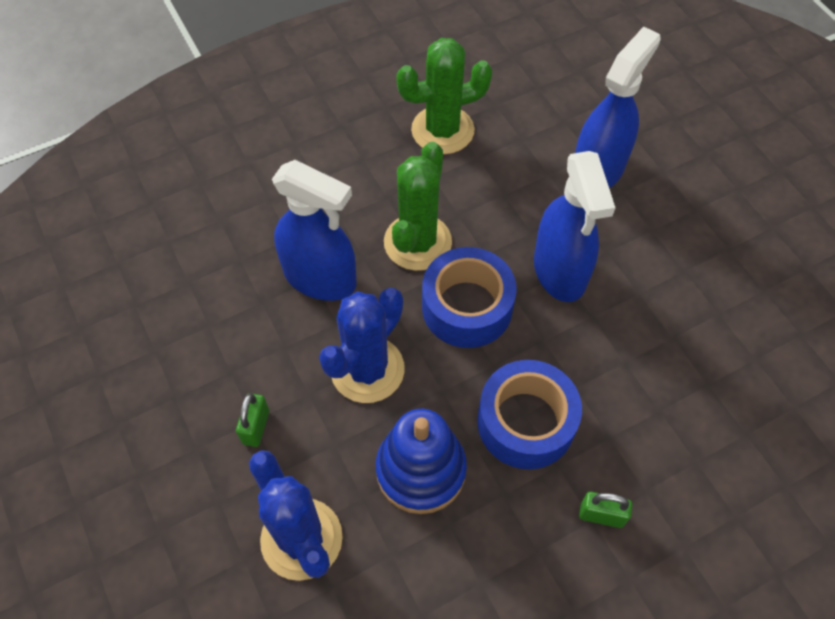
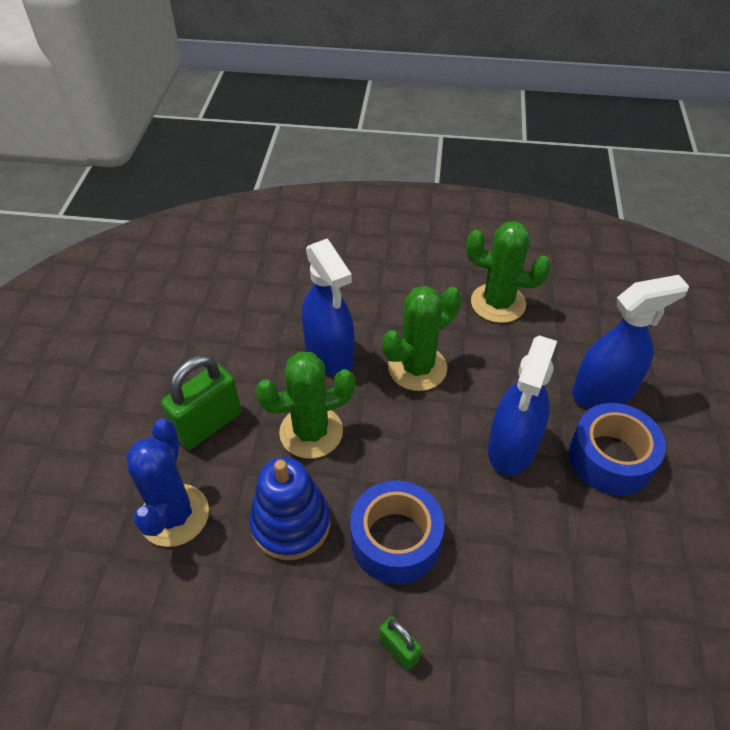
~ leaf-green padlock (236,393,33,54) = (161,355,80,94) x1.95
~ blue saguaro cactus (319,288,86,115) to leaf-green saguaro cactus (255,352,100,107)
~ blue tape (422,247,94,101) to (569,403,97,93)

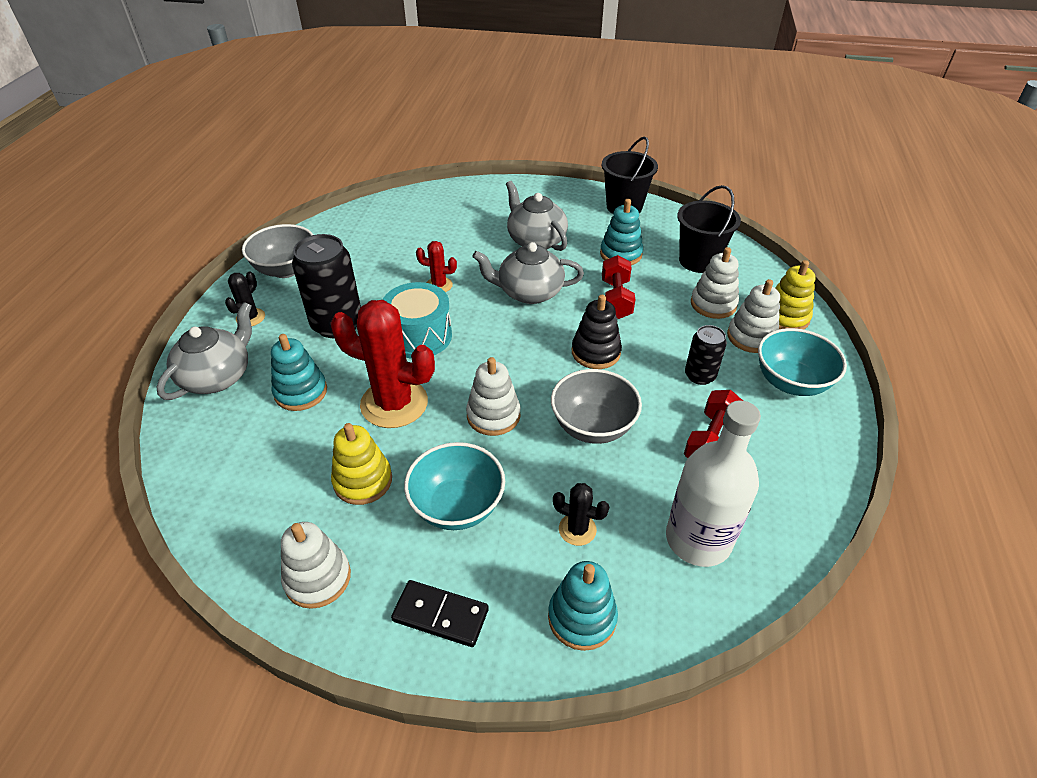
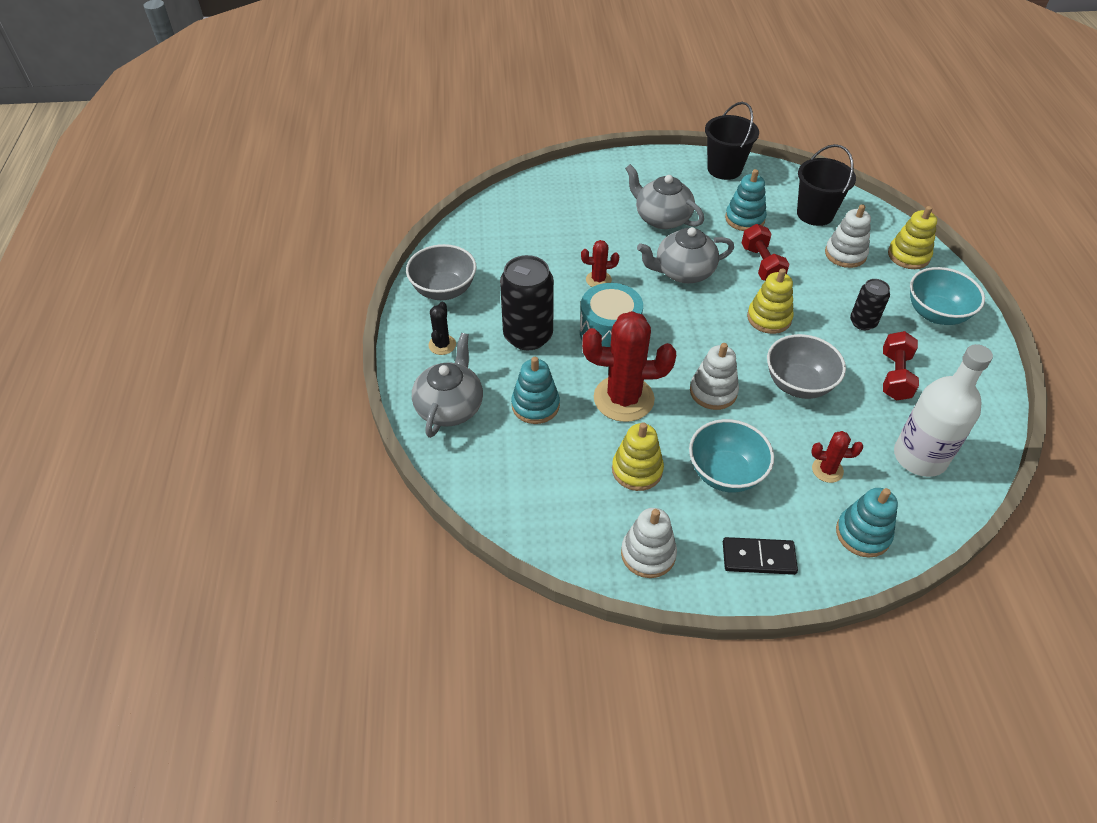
~ ebony saguaro cactus (553,483,56,63) to red saguaro cactus (812,431,51,52)
~ ebony stacking toy (572,295,50,74) to bright yellow stacking toy (747,268,47,66)
- snow-white stacking toy (727,279,53,74)

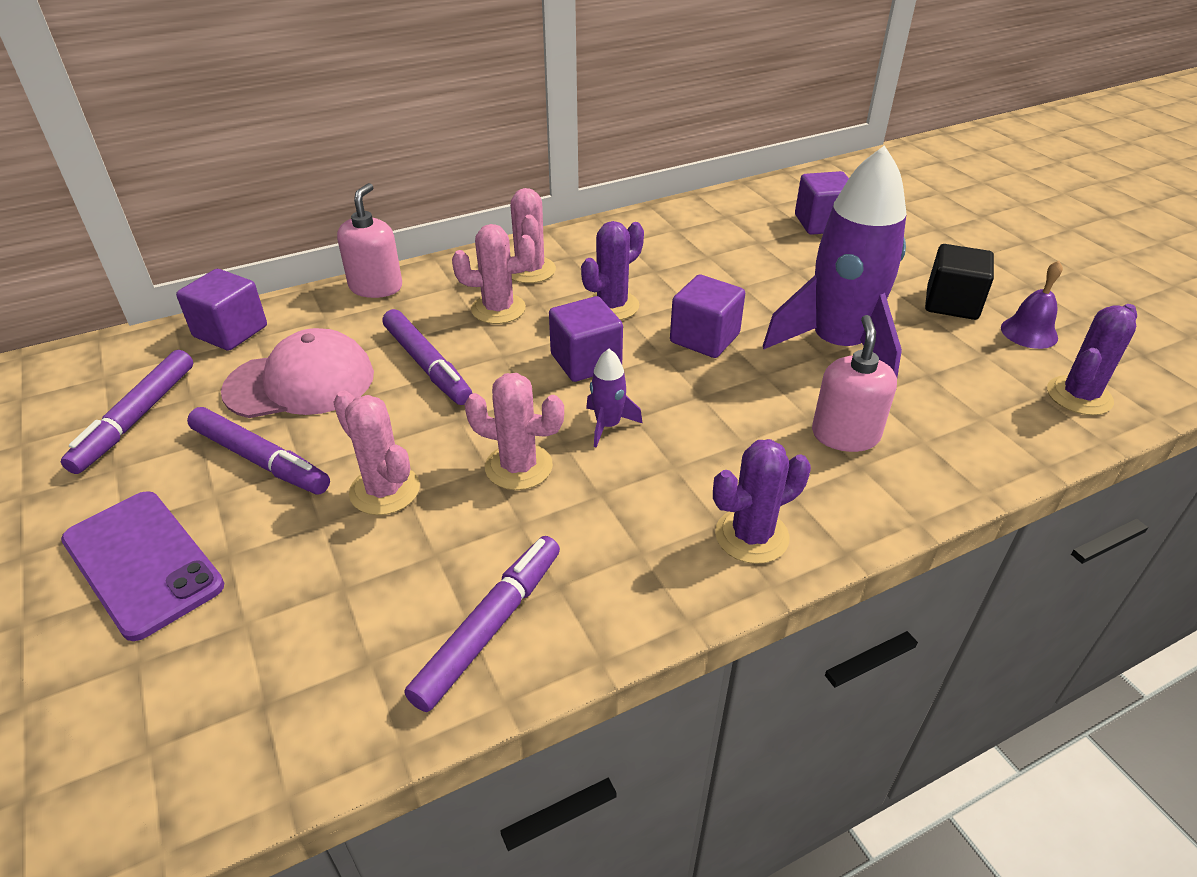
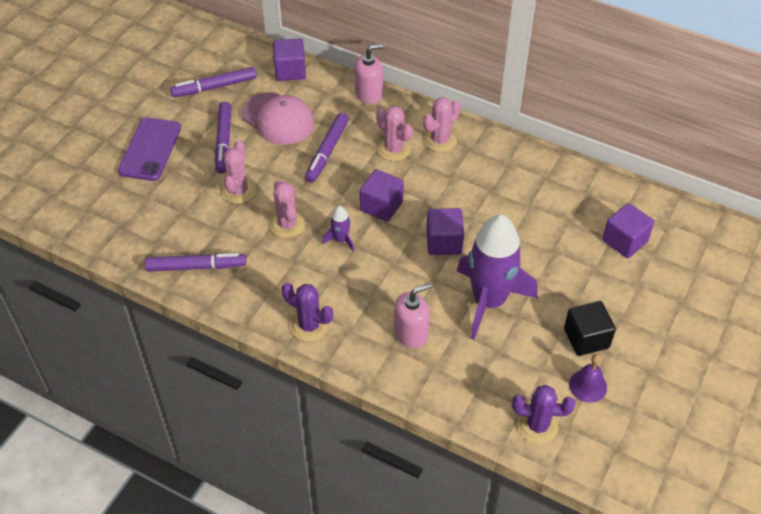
- violet saguaro cactus (581,221,63,99)

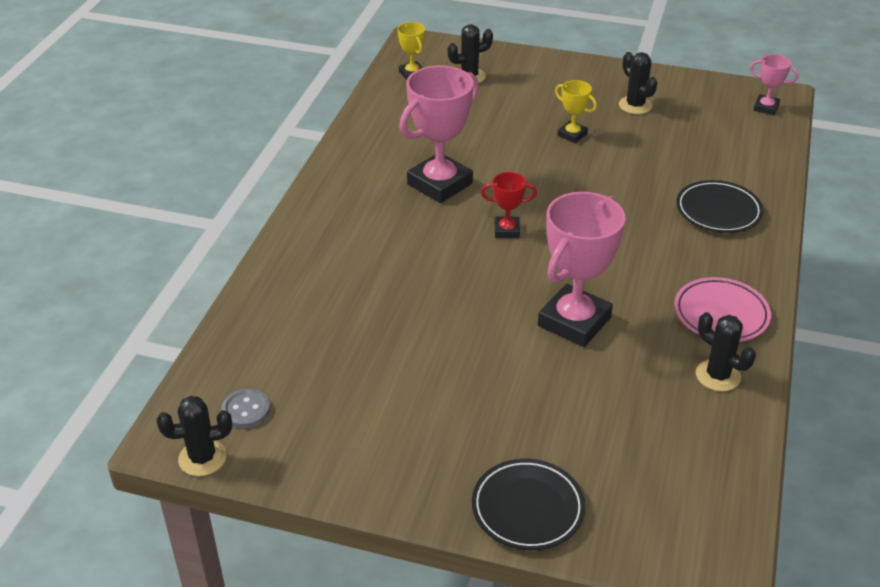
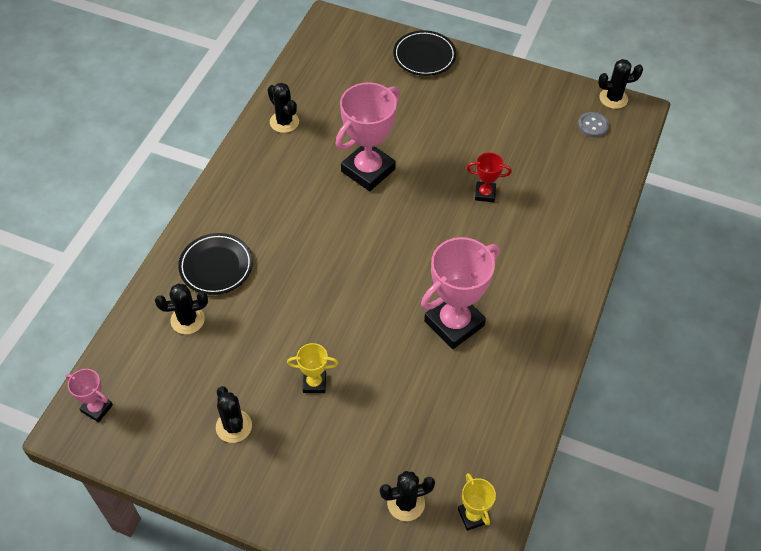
~ red award cup (481,172,56,66) to (467,152,45,50)
~ bright yellow award cup (555,80,42,63) = (287,343,51,50) 45 degrees counterclockwise
- rosy plate (674,277,97,65)
+ ebony saguaro cactus (155,284,53,50)

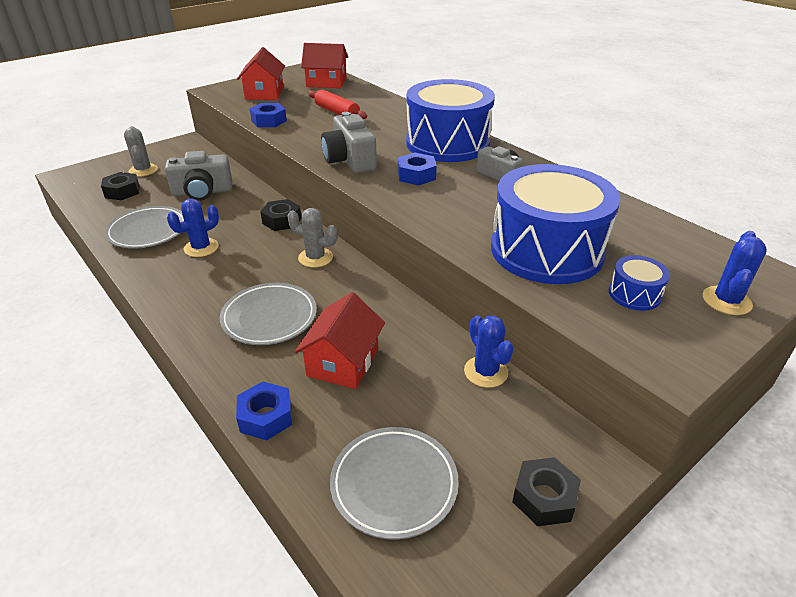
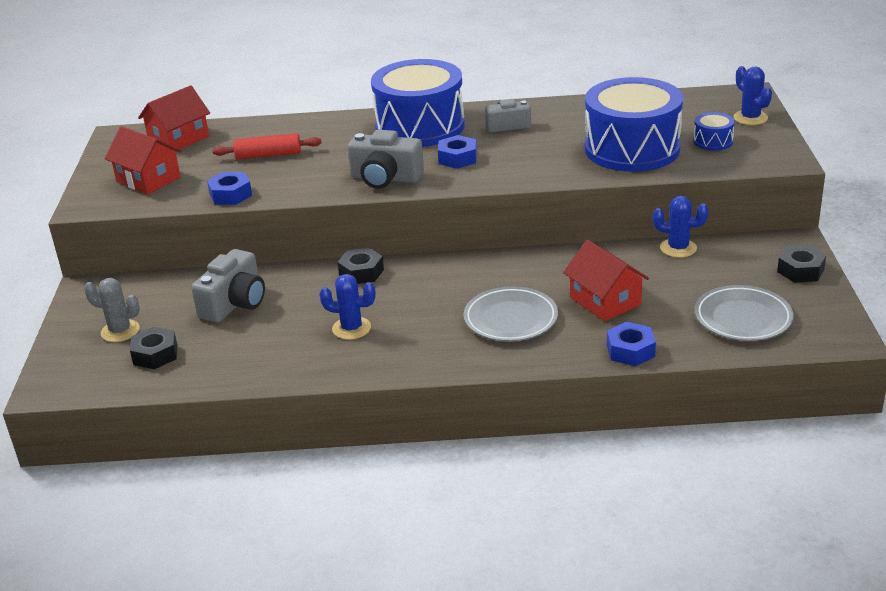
- ash-grey plate (104,206,80,43)
~ blue saguaro cactus (167,199,52,58) = (319,274,57,66) 75 degrees counterclockwise
- ash-grey saguaro cactus (288,208,49,60)

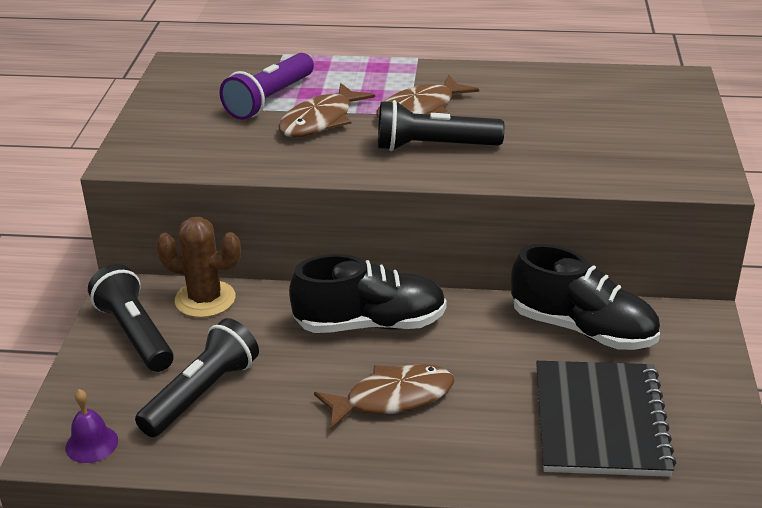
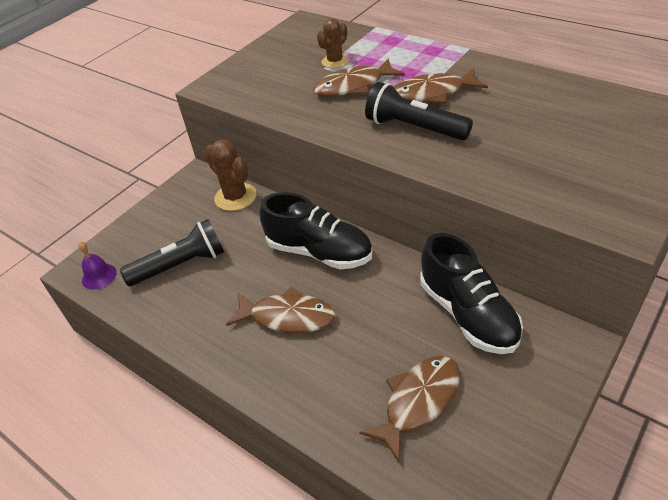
- ebony flashlight (88,264,86,108)
~ violet flashlight (220,53,94,67) to brown saguaro cactus (317,19,32,49)
~ ebony notepad (536,361,140,116) to brown toy fish (359,356,101,106)

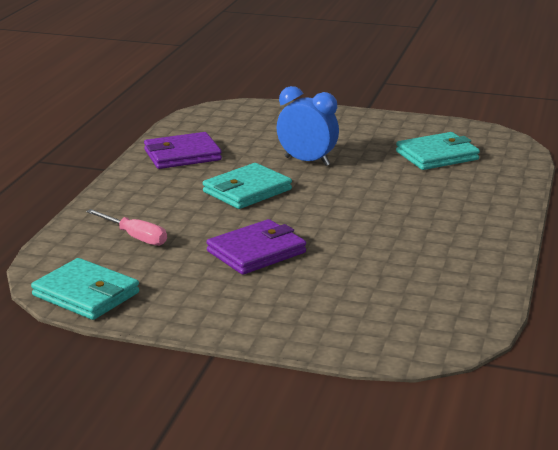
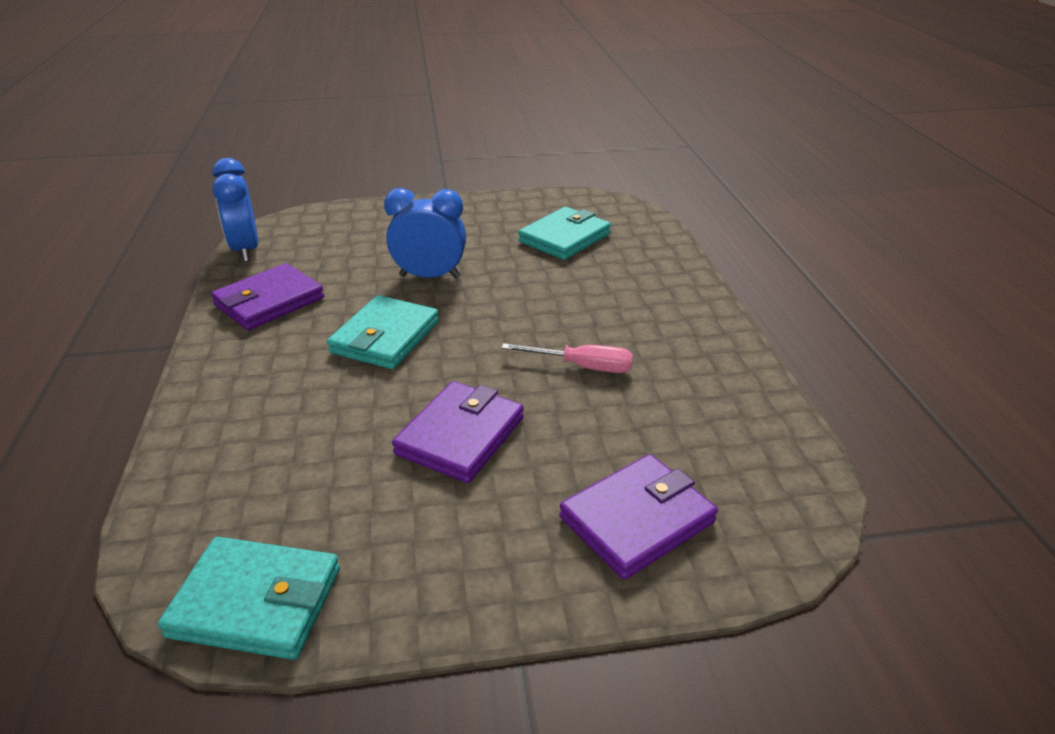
~ rosy screwdriver (86,209,81,37) to (502,343,131,30)
+ blue bedside clock (213,158,45,104)
+ violet wallet (559,454,159,126)

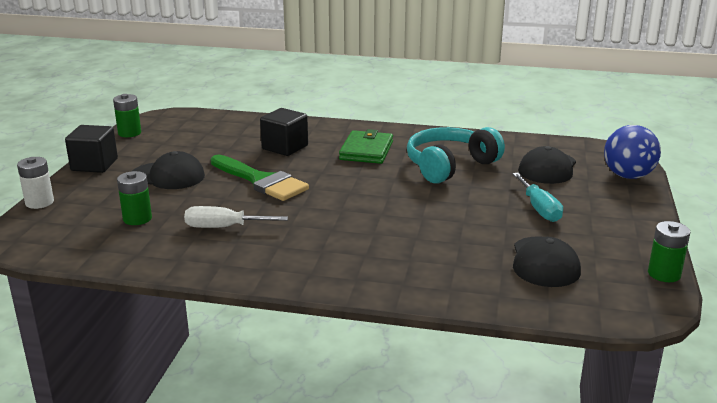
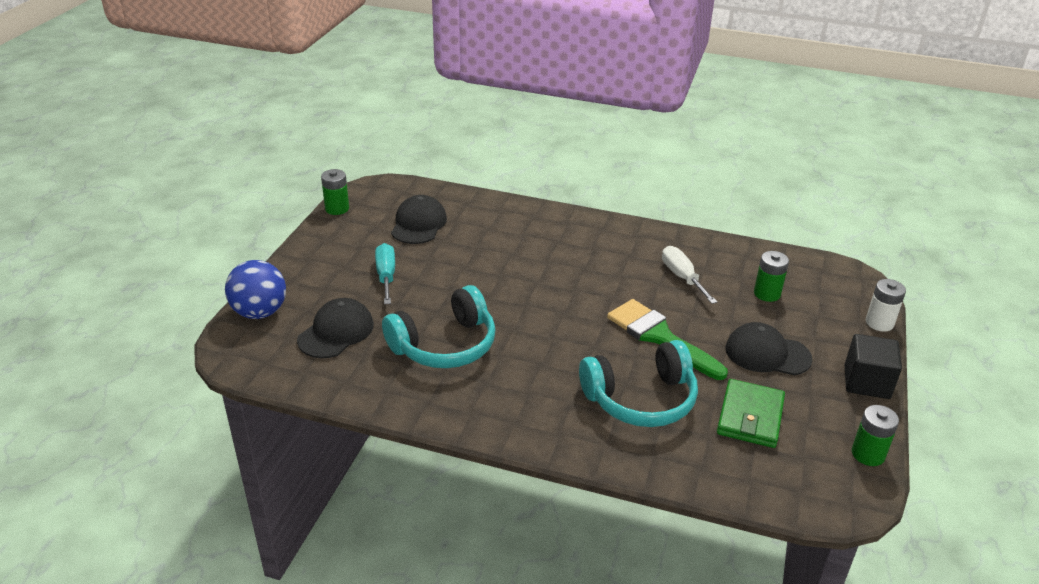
~ snow-white screwdriver (184,206,104,22) = (662,246,55,58) 120 degrees counterclockwise
~ ebony solid cube (260,108,48,48) to teal headset (579,340,119,87)
~ leaf-green wallet (339,129,54,35) to (717,379,68,69)

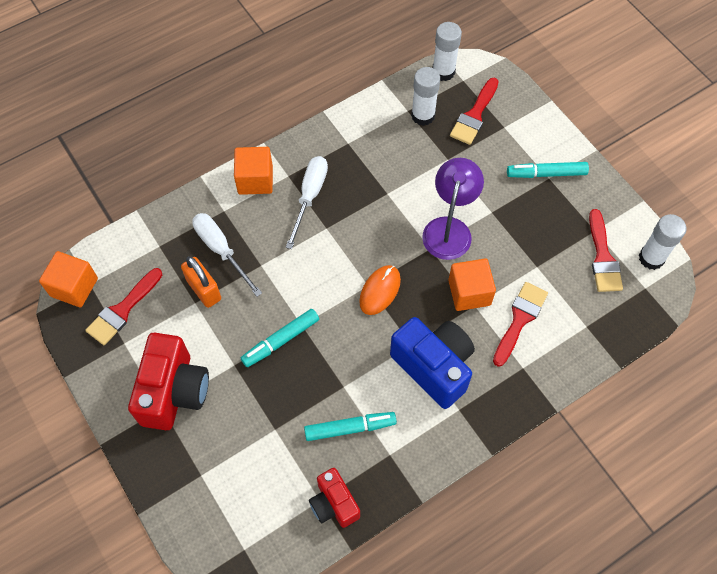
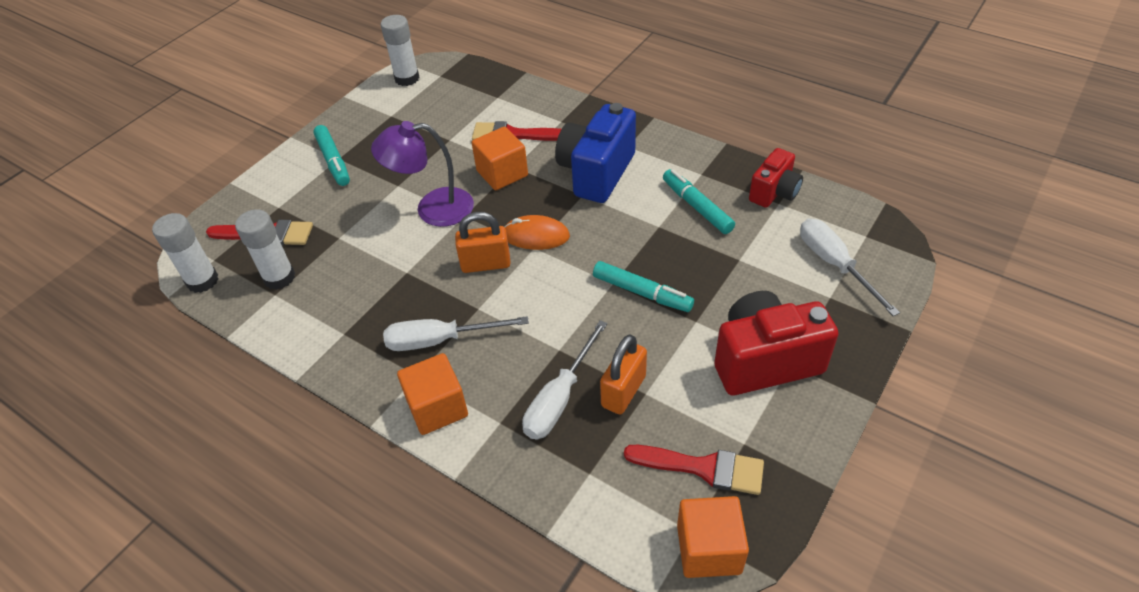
- red paint brush (589,209,34,83)
+ bright orange padlock (455,212,56,61)
+ snow-white screwdriver (800,219,100,97)

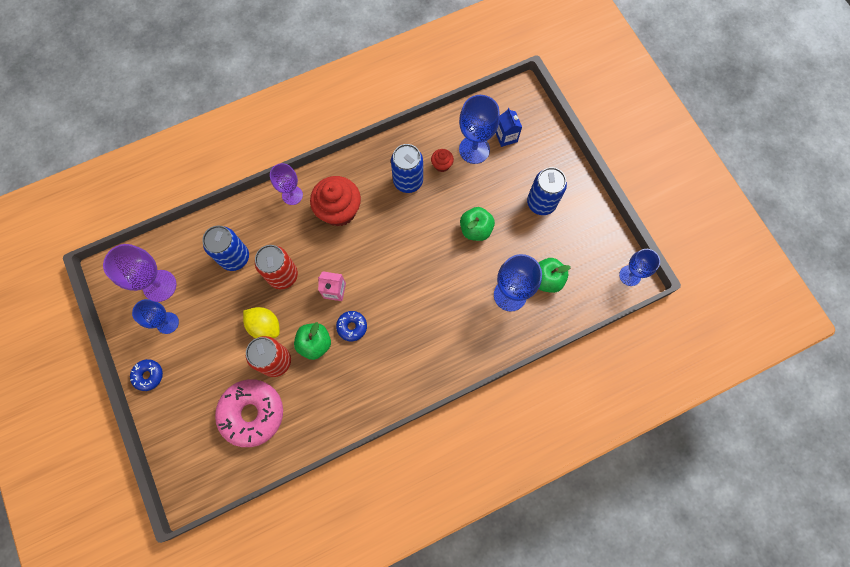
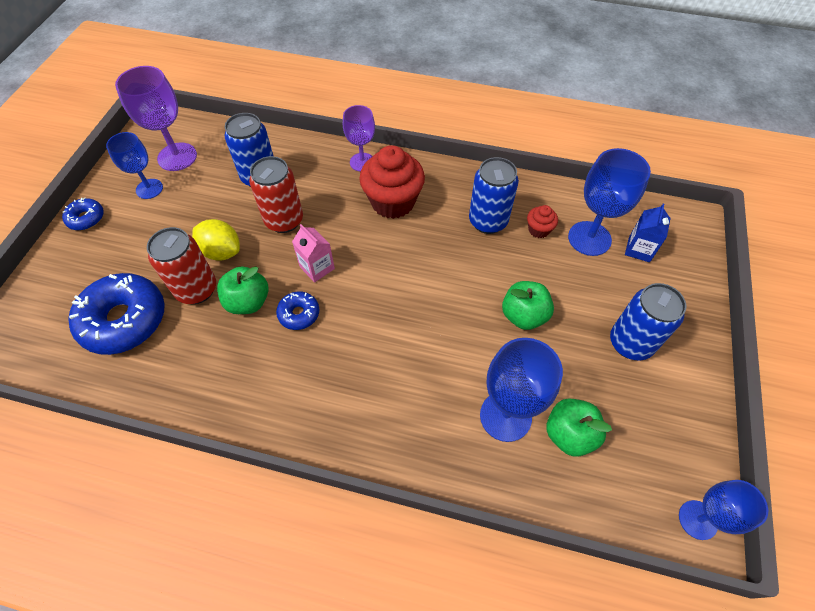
~ rosy doughnut (215,379,68,68) to blue doughnut (68,273,97,82)
~ bright yellow lemon (243,307,37,31) = (192,219,48,42) 45 degrees counterclockwise

